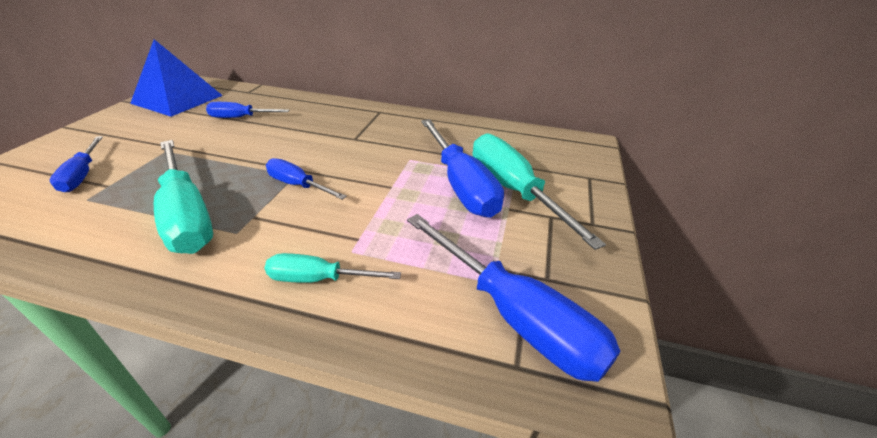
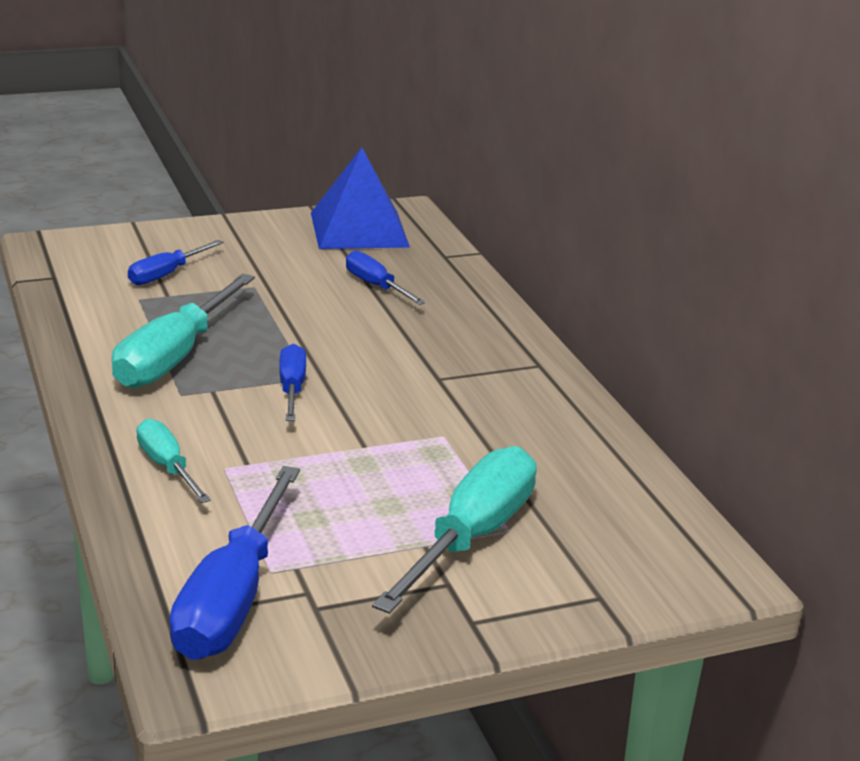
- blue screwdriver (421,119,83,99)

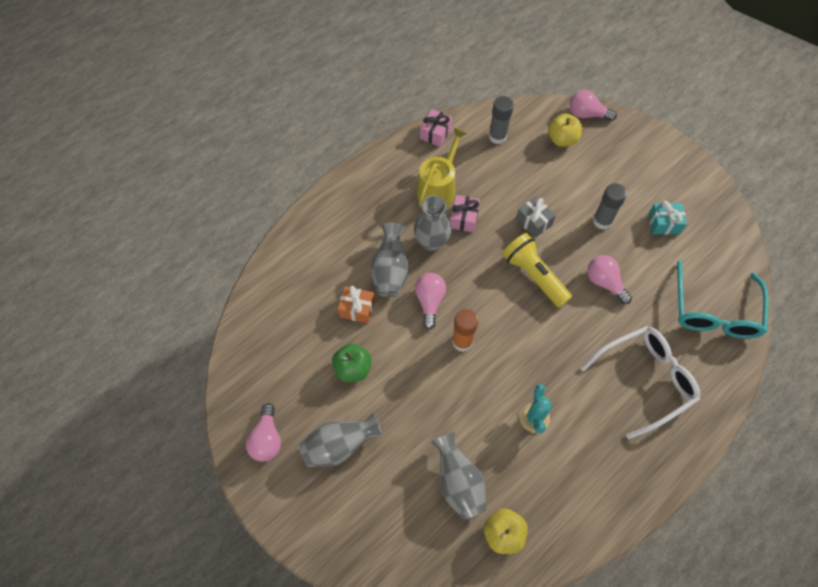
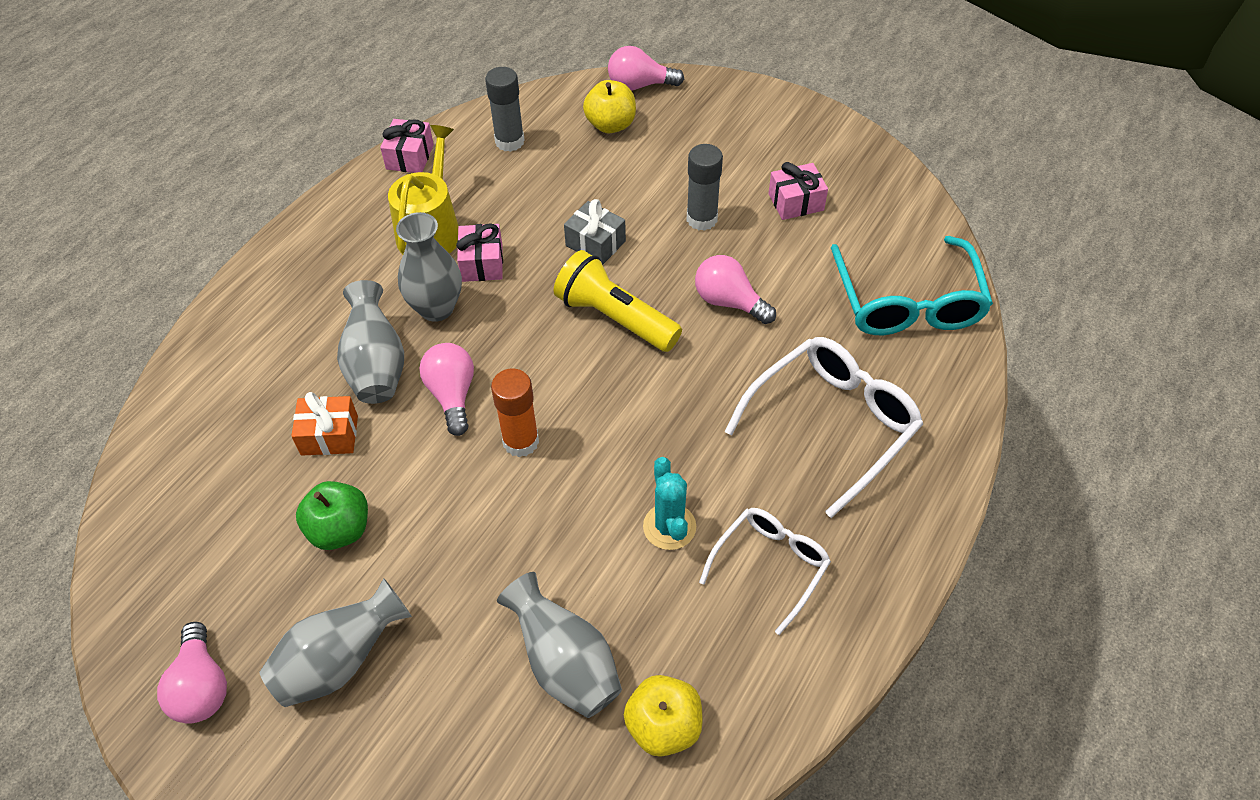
~ teal present (648,201,39,34) to rosy present (768,162,60,58)
+ snow-white eyeglasses (699,508,132,127)

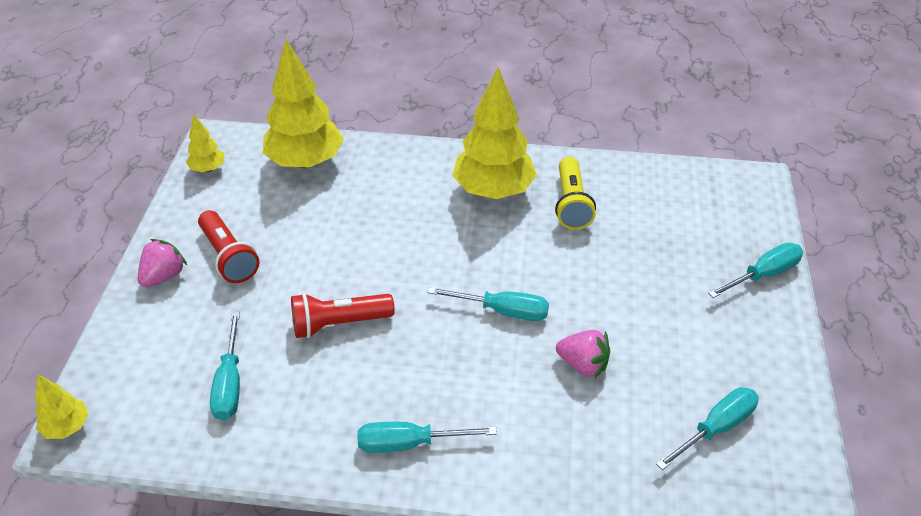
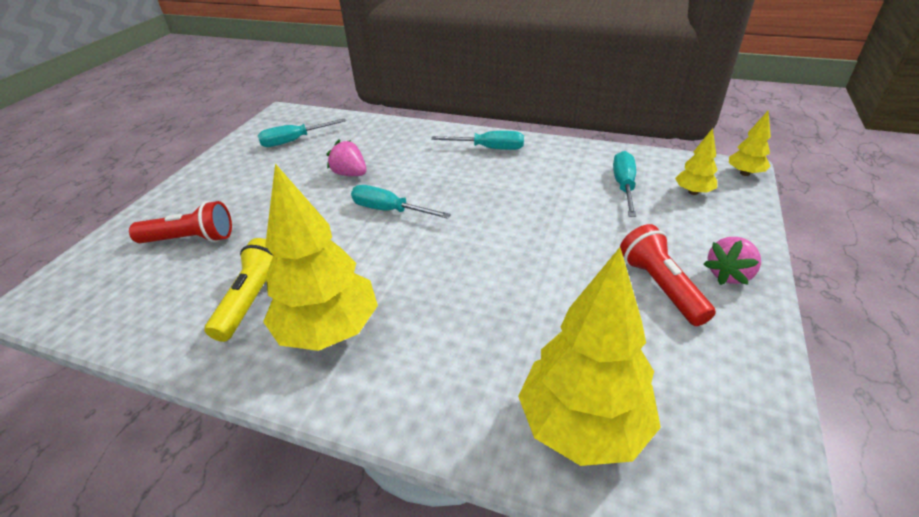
~ bright yellow fir tree (186,115,38,57) to (675,128,42,67)
~ red flashlight (291,293,104,45) to (129,201,103,42)
- teal screwdriver (708,243,95,55)

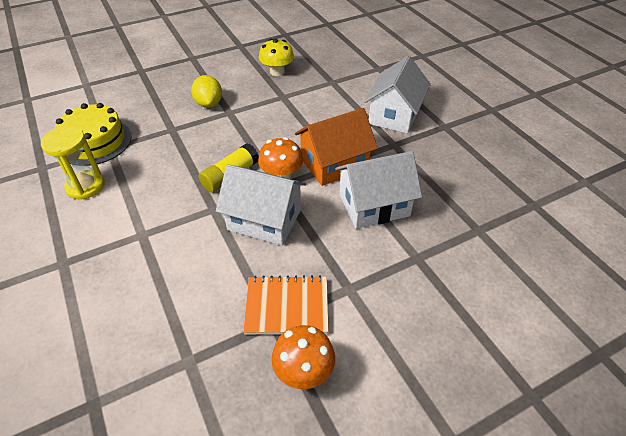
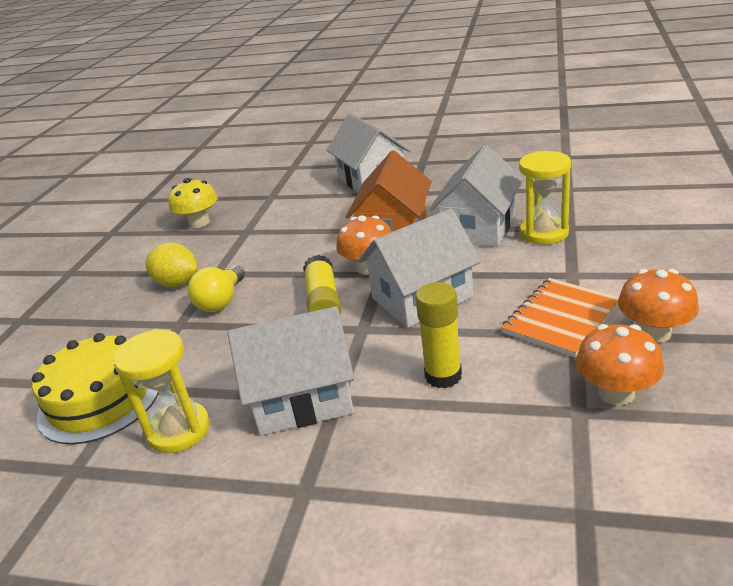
+ bright yellow bulb (188,265,57,47)
+ snow-white cottage (228,306,126,130)
+ bright yellow glue stick (415,282,47,106)
+ bright yellow sandglass (519,151,52,94)
+ bright orange mushroom (576,324,88,82)

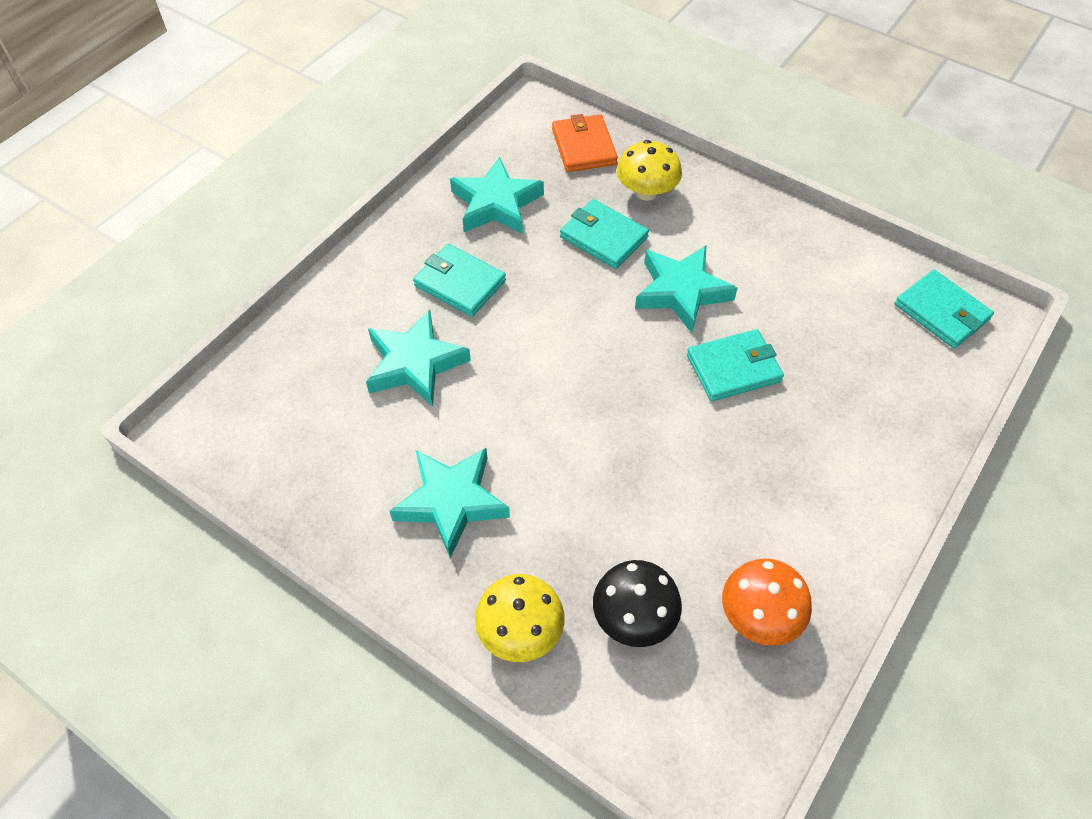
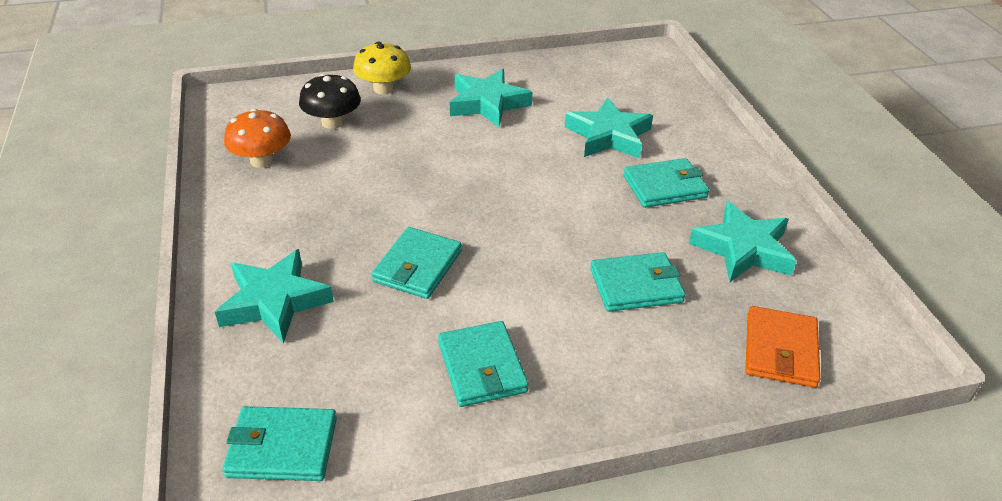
~ bright orange wallet (552,114,66,58) = (745,306,75,82) 75 degrees clockwise
- bright yellow mushroom (617,140,65,61)
~ teal star (635,246,103,87) to (215,249,119,95)
+ teal wallet (438,321,91,86)

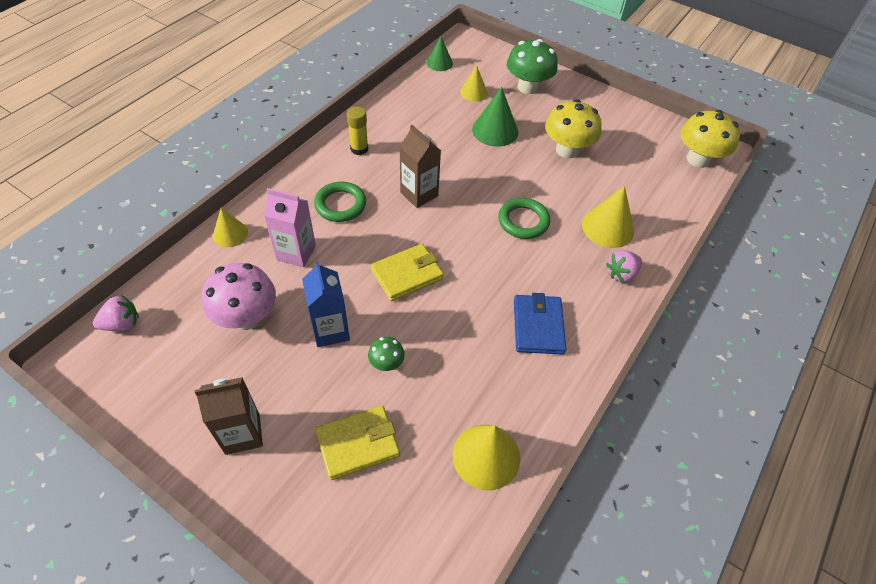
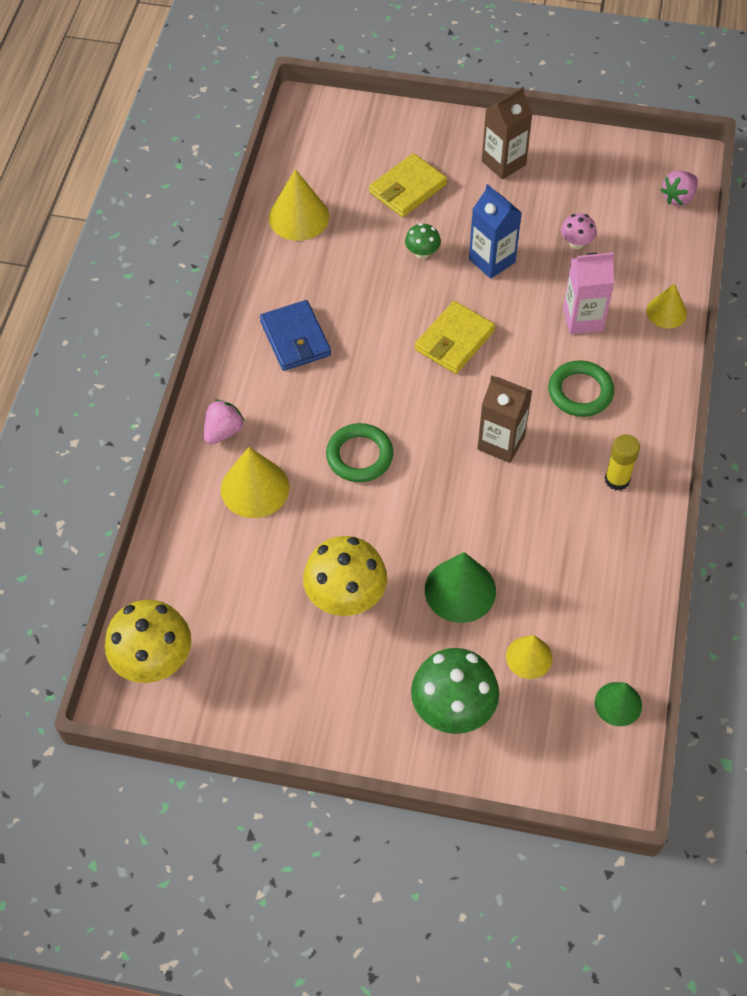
~ rosy mushroom (202,263,74,67) = (561,213,36,36) x0.50

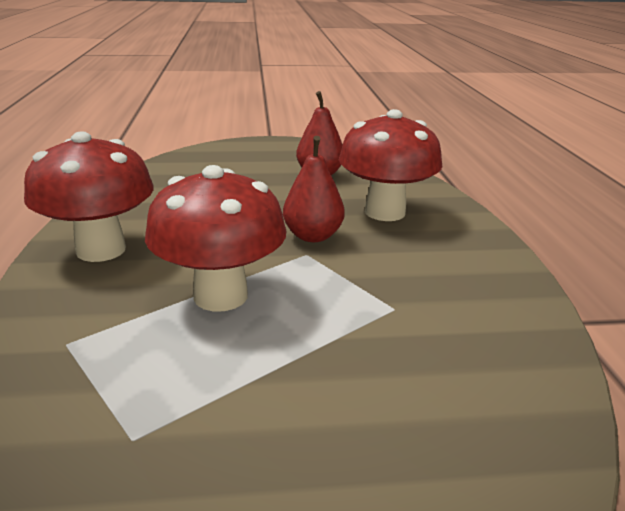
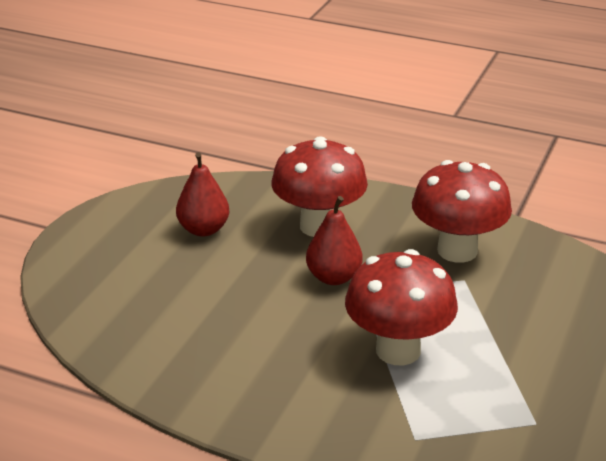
~ red mushroom (24,131,130,131) to (412,160,100,103)

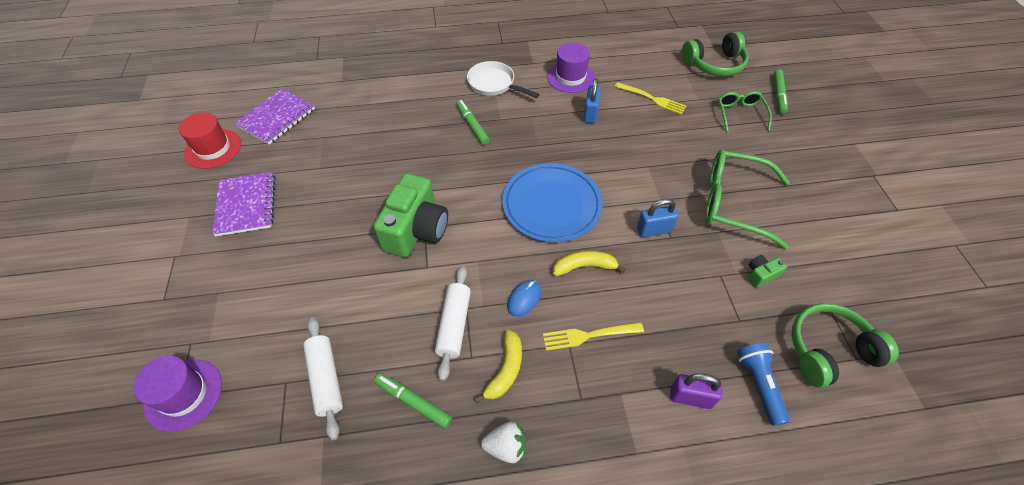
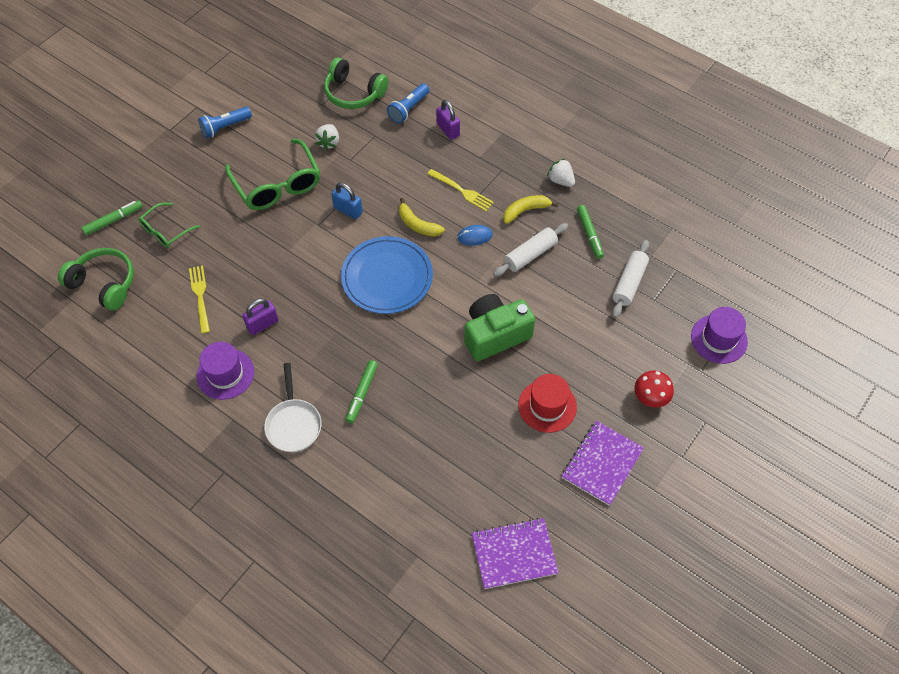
~ red tall hat (179,112,62,57) to (519,374,58,59)
~ blue padlock (583,78,18,45) to violet padlock (242,298,37,37)
~ leaf-green camera (748,255,39,33) to snow-white berry (315,124,24,26)
+ blue flashlight (198,107,54,31)
+ red mushroom (634,370,40,38)

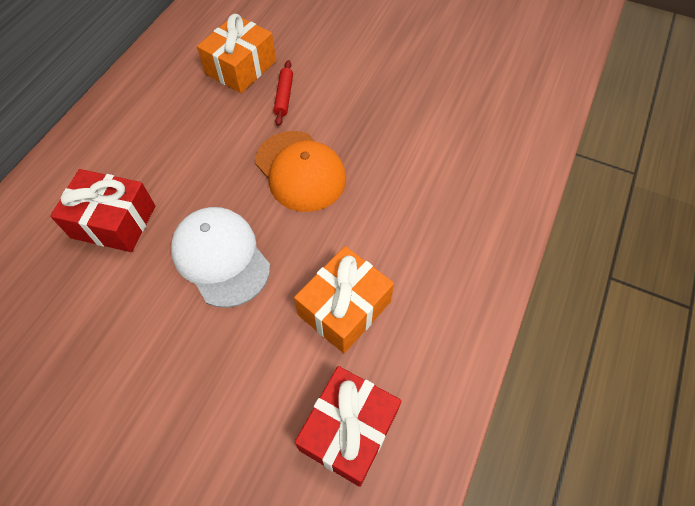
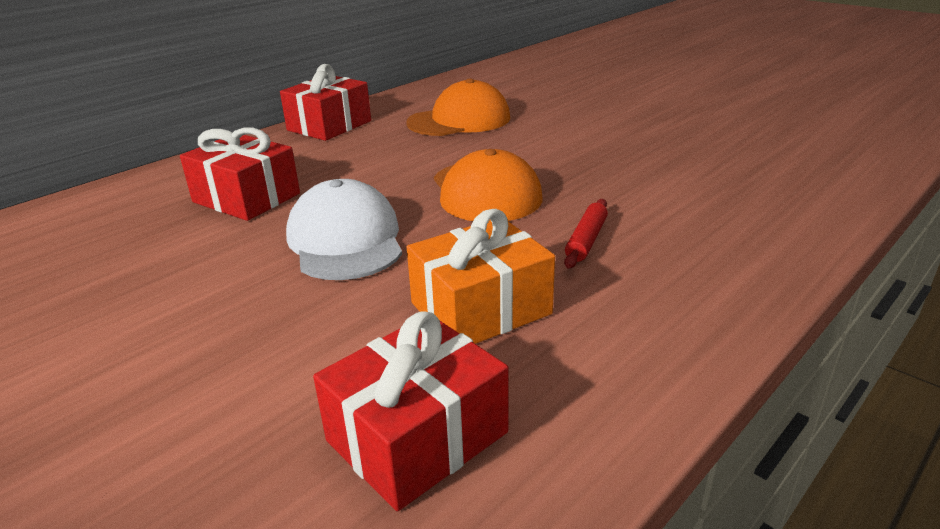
~ bright orange present (197,14,79,79) to bright orange cap (406,78,104,58)
~ red pastry roller (274,60,19,66) to (564,199,44,70)
+ red present (280,64,91,77)

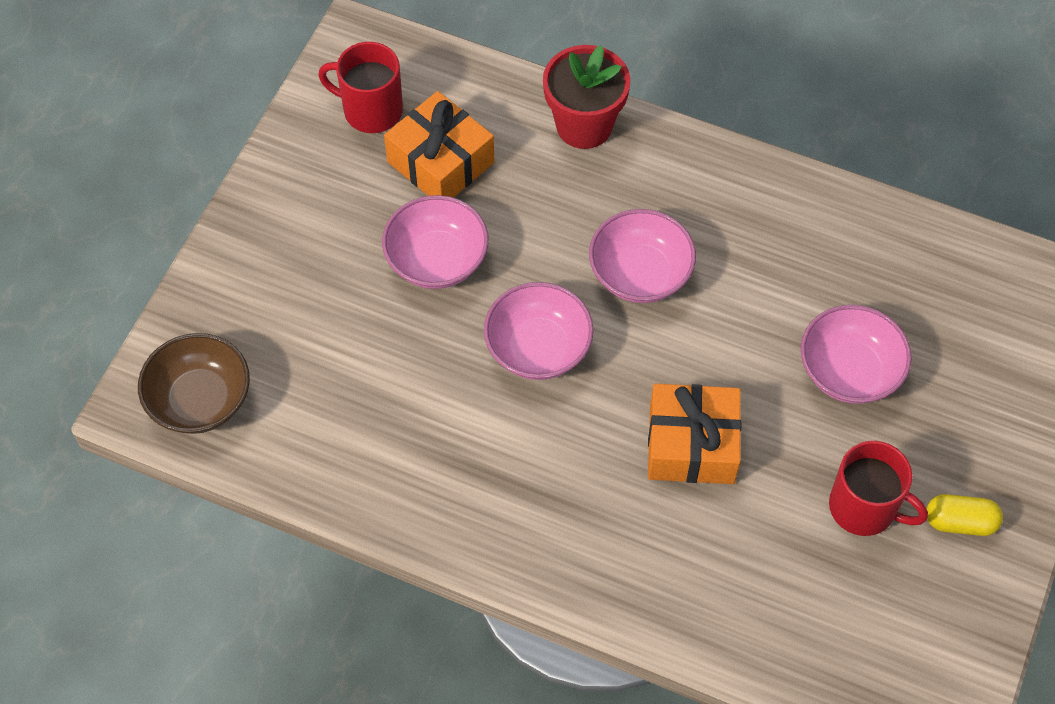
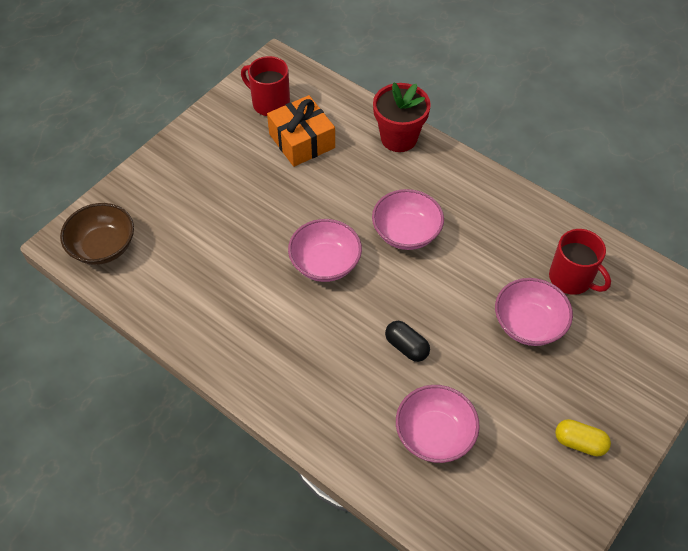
~ rosy deep dish (382,195,107,94) to (396,385,84,78)
~ bright orange present (648,384,94,100) to ebony pill (385,321,45,41)
~ red coffee mug (829,441,99,95) to (549,229,62,66)

